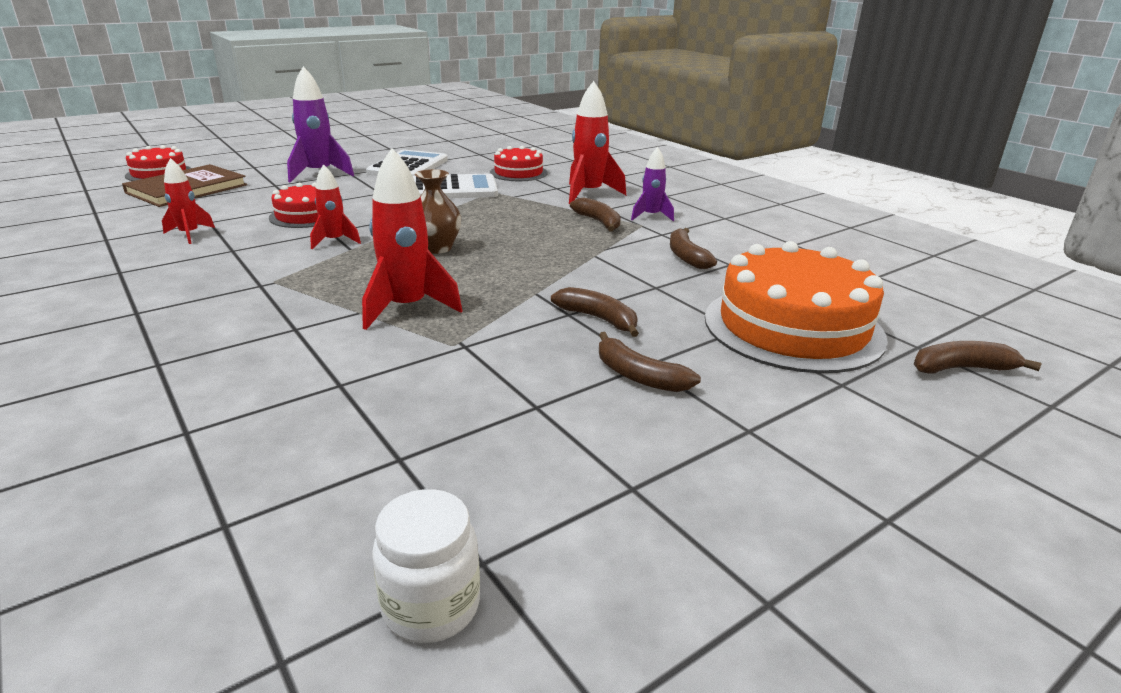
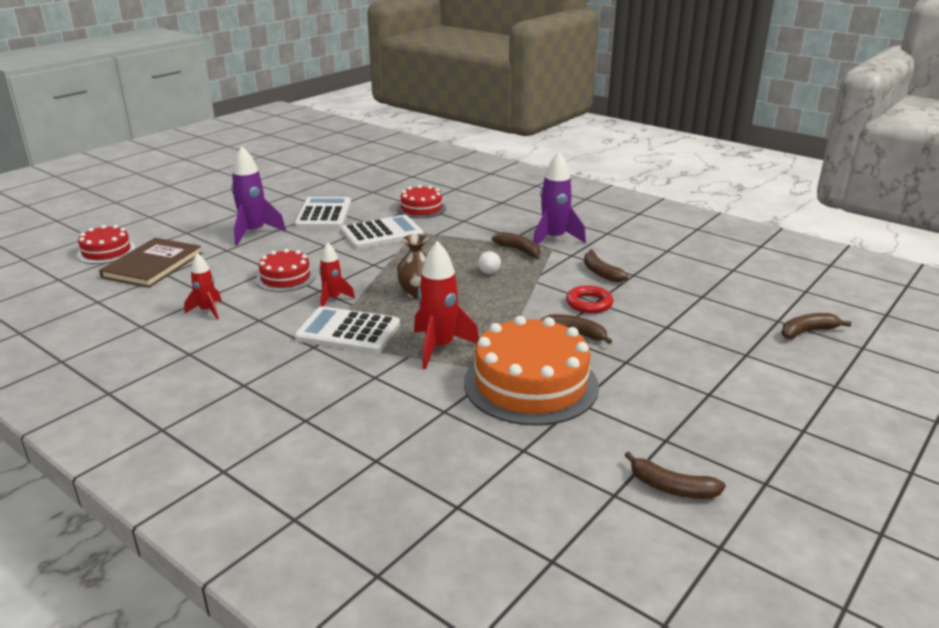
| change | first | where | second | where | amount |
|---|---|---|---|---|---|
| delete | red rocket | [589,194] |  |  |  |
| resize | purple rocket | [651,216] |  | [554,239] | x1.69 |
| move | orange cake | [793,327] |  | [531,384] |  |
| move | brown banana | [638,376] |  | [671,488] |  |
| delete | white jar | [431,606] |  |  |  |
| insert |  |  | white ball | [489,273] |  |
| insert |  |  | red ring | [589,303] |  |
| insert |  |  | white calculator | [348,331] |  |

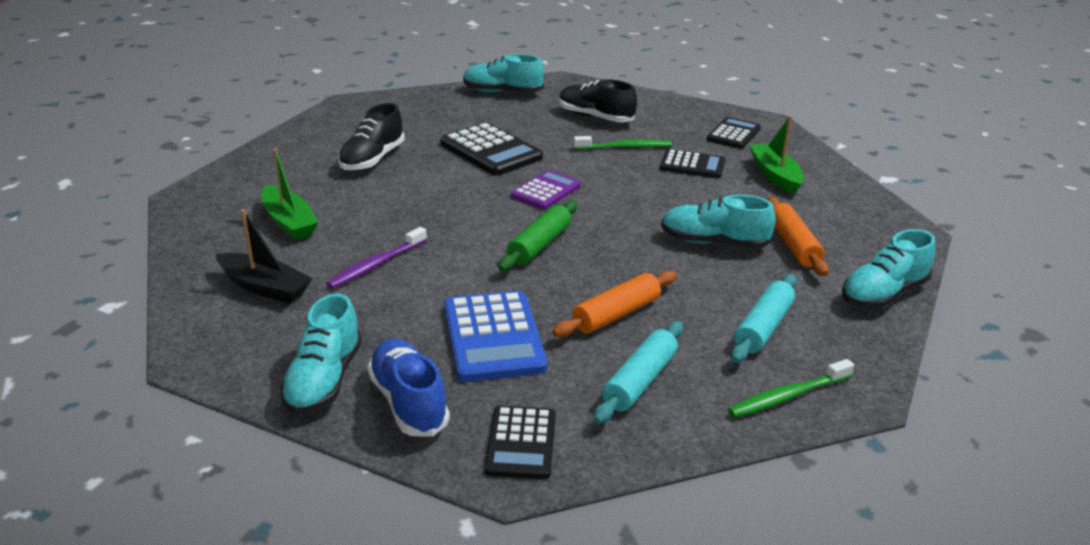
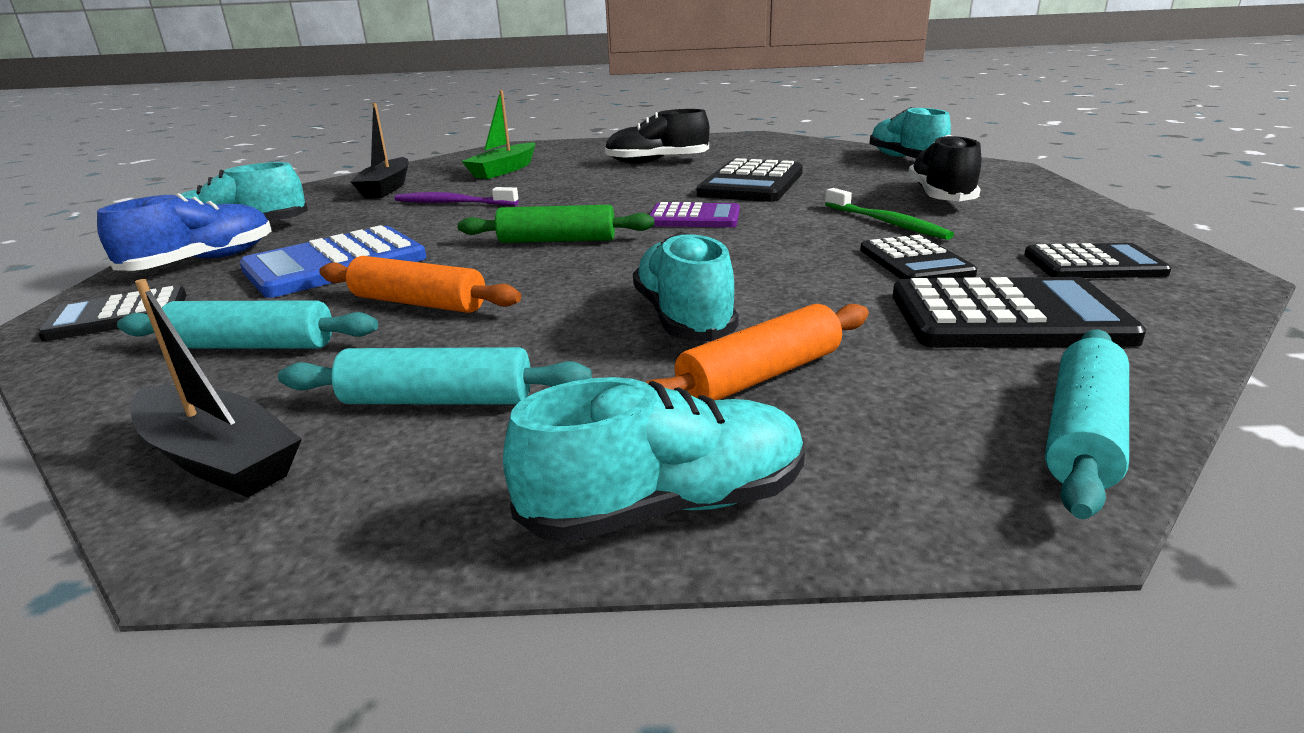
| change | first | where | second | where | amount |
|---|---|---|---|---|---|
| replace | green boat | [775,175] | black calculator | [1007,317] |  |
| rotate | turquoise shoe | [883,294] |  | [666,506] | 135 degrees clockwise |
| replace | green toothbrush | [787,396] | black boat | [219,458] |  |
| insert |  |  | turquoise rolling pin | [1082,434] |  |

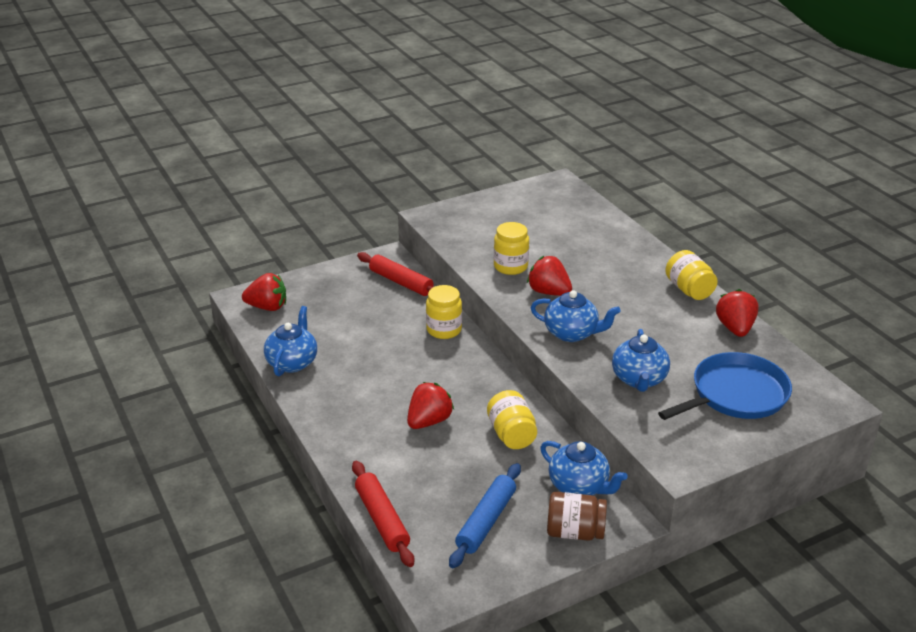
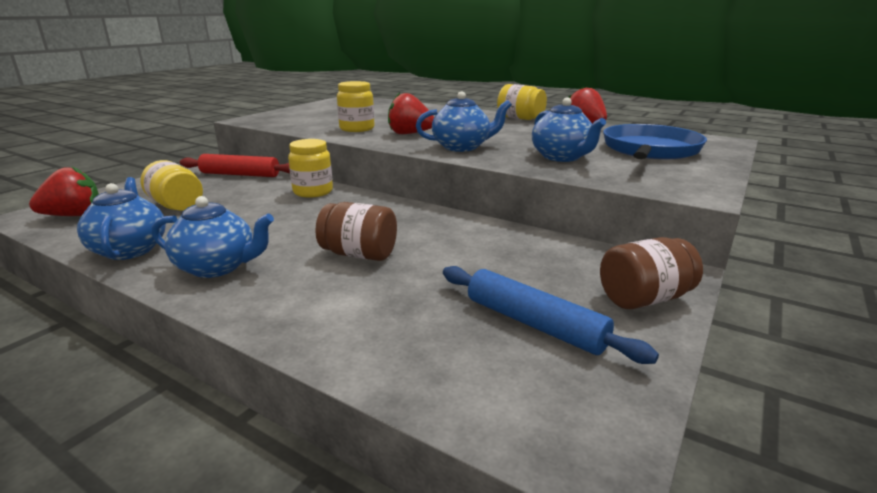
| change | first | where | second | where | amount |
|---|---|---|---|---|---|
| replace | red strawberry | [429,421] | brown jar | [359,254] |  |
| move | yellow jar | [511,434] |  | [177,206] |  |
| move | blue teapot | [579,486] |  | [218,267] |  |
| delete | red rolling pin | [382,519] |  |  |  |
| rotate | blue rolling pin | [486,521] |  | [534,324] | 45 degrees counterclockwise |

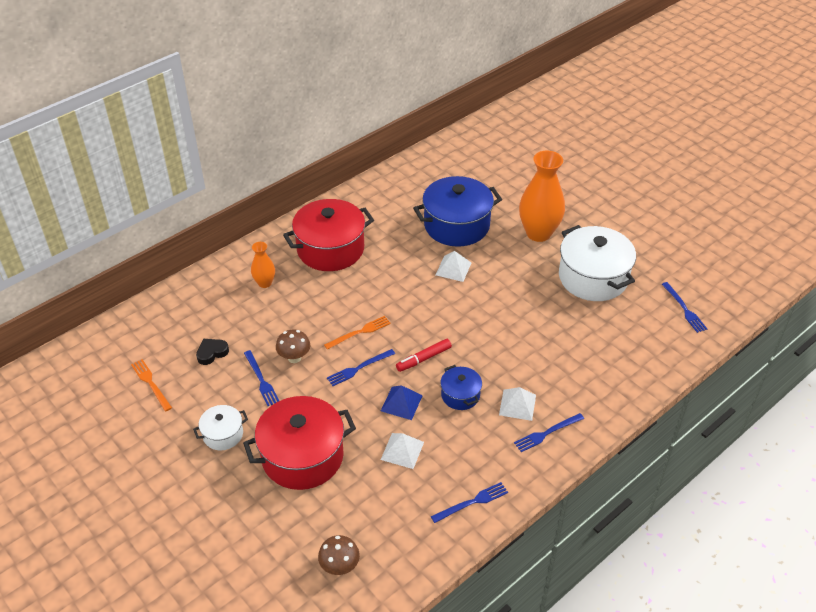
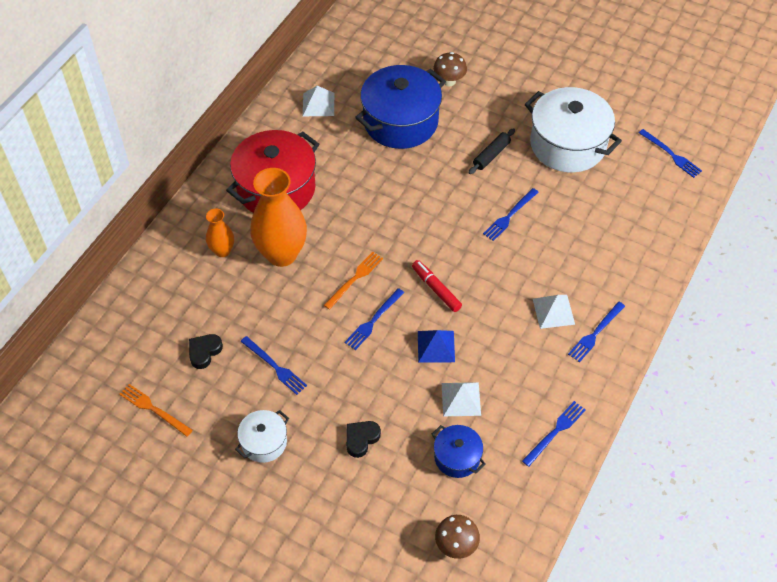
| change | first | where | second | where | amount |
|---|---|---|---|---|---|
| move | orange vase | [538,233] |  | [282,254] |  |
| move | white pyramid | [453,268] |  | [318,104] |  |
| move | brown mushroom | [294,358] |  | [449,81] |  |
| rotate | red marker | [423,359] |  | [436,289] | 105 degrees clockwise |
| move | blue pot | [460,395] |  | [457,457] |  |
| replace | red pot | [302,456] | black heart | [361,439] |  |
| insert |  |  | black rolling pin | [491,155] |  |
| insert |  |  | blue fork | [509,216] |  |

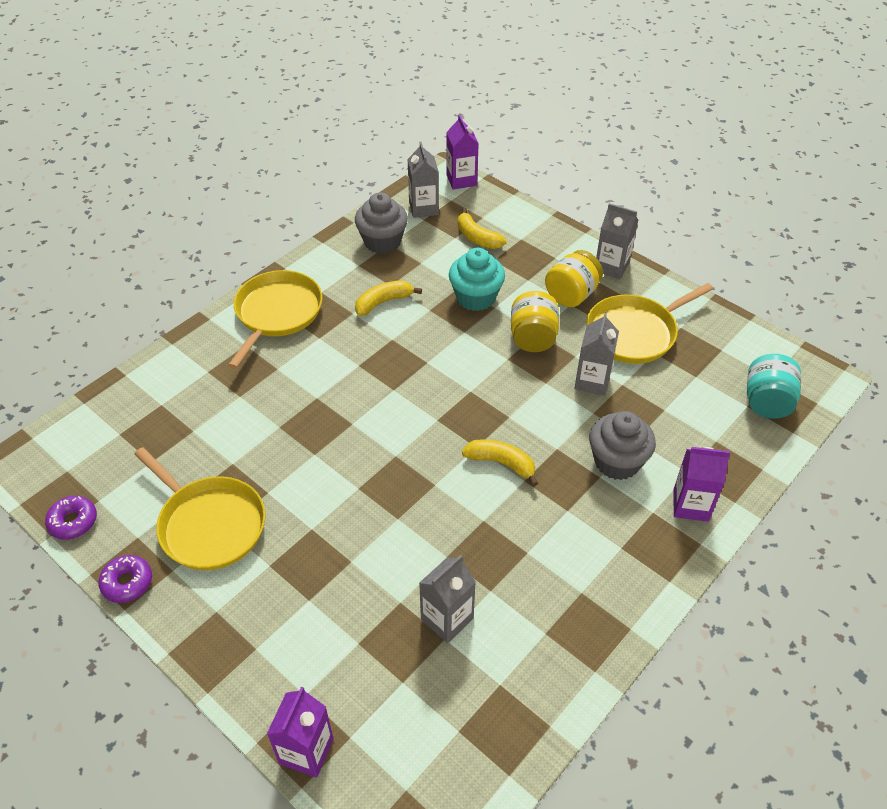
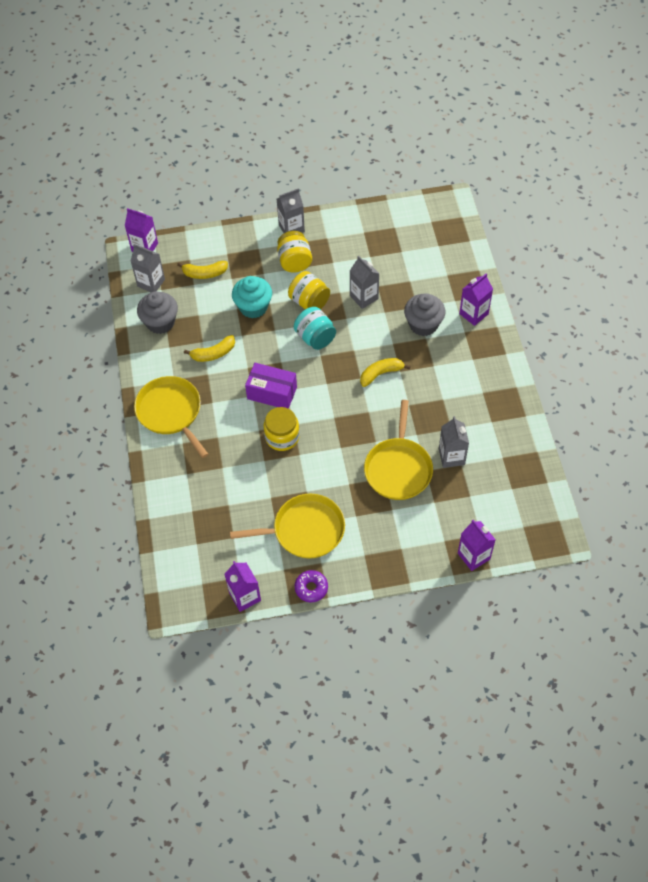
| change | first | where | second | where | amount |
|---|---|---|---|---|---|
| rotate | yellow banana | [383,302] |  | [213,353] | 120 degrees counterclockwise |
| move | yellow pan | [634,332] |  | [398,468] |  |
| move | turquoise jar | [766,402] |  | [315,338] |  |
| replace | purple donut | [73,522] | purple carton | [245,596] |  |
| insert |  |  | purple box | [272,393] |  |
| insert |  |  | yellow jar | [282,437] |  |

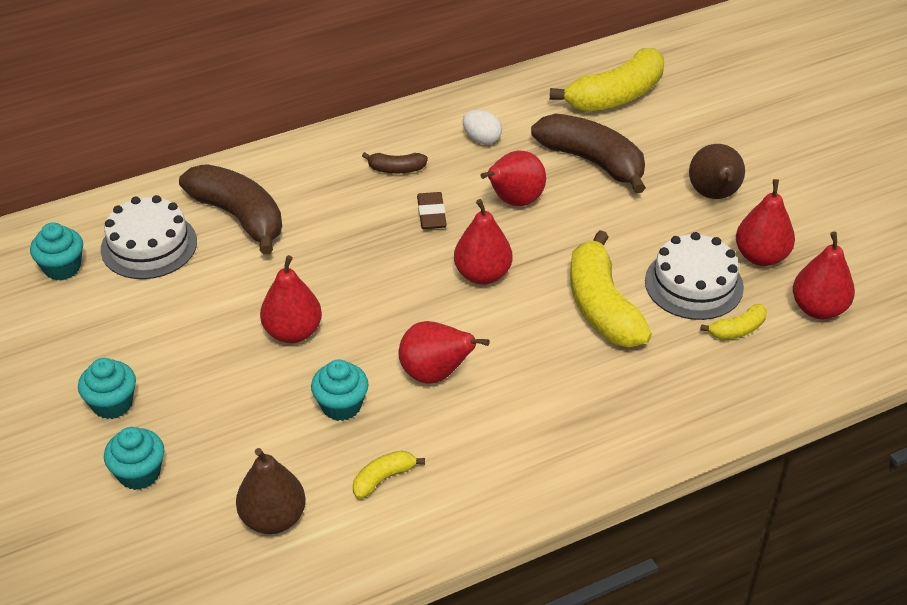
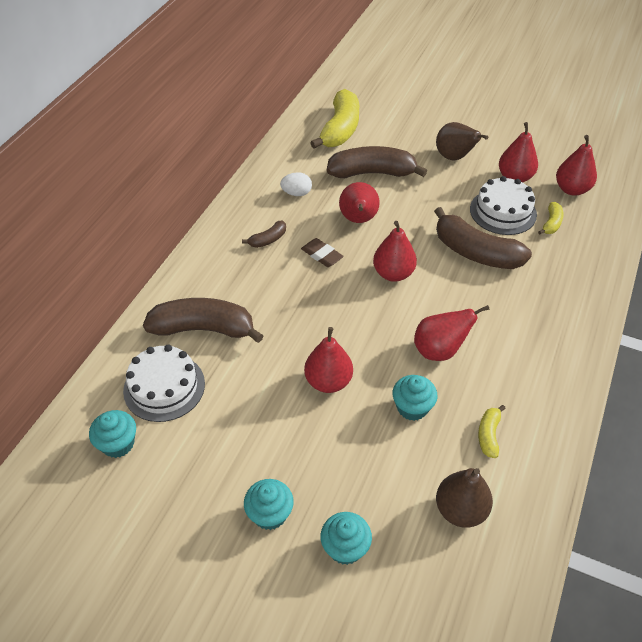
| change | first | where | second | where | amount |
|---|---|---|---|---|---|
| recolor | yellow banana | [602,307] | brown banana | [475,252] |  |

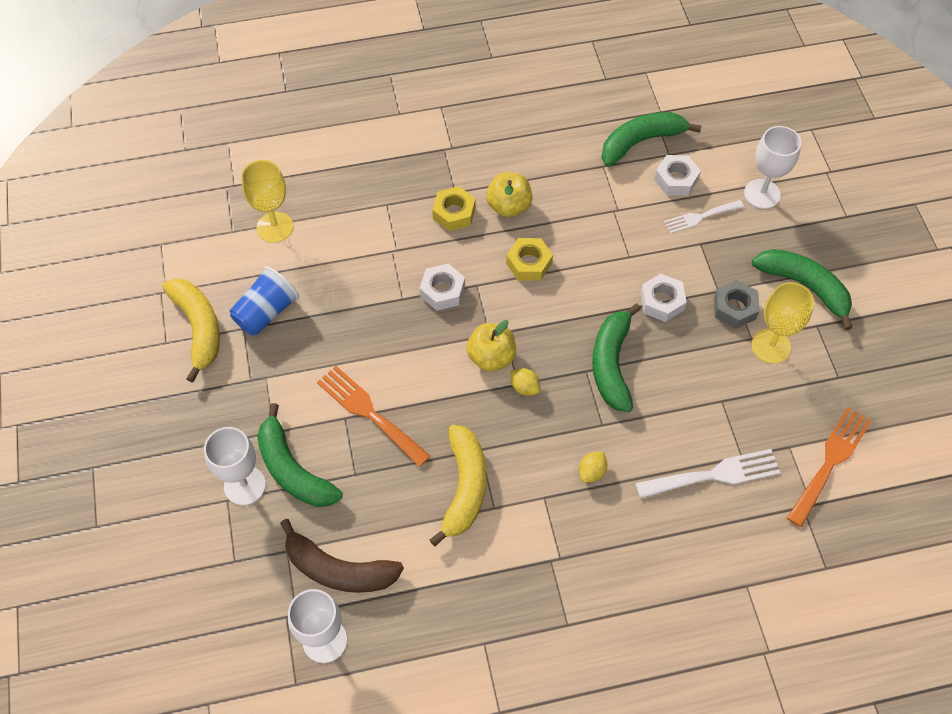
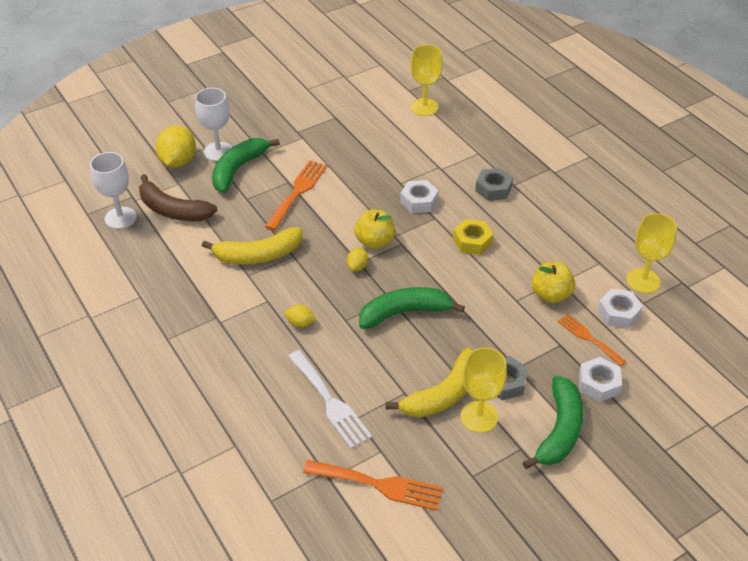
| change | first | where | second | where | amount |
|---|---|---|---|---|---|
| replace | green banana | [641,142] | yellow goblet | [643,281] |  |
| delete | white goblet | [762,194] |  |  |  |
| move | yellow apple | [508,206] |  | [551,295] |  |
| recolor | yellow nut | [454,213] | grey nut | [493,189] |  |
| recolor | white fork | [700,217] | orange fork | [588,338] |  |
| delete | blue cup | [266,312] |  |  |  |
| move | white nut | [661,301] |  | [598,384] |  |
| move | yellow banana | [198,328] |  | [442,394] |  |
| rotate | brown banana | [338,569] |  | [173,210] | 60 degrees counterclockwise |
| insert |  |  | yellow lemon | [178,161] |  |

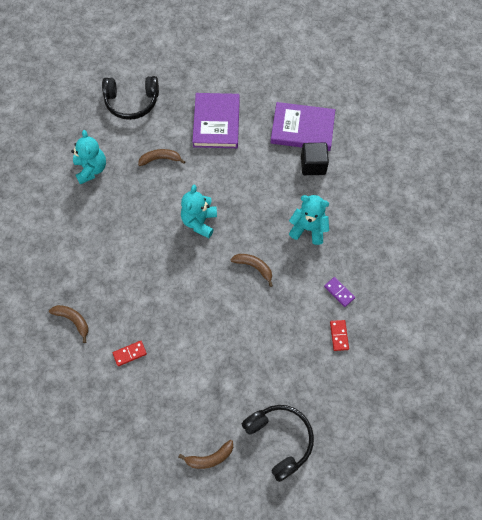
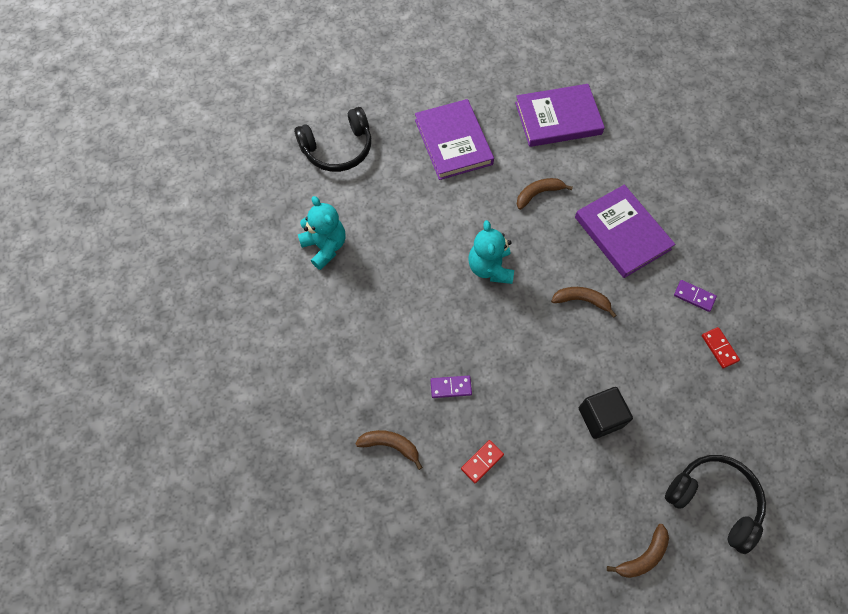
| change | first | where | second | where | amount |
|---|---|---|---|---|---|
| move | black cube | [313,165] |  | [600,417] |  |
| move | brown banana | [160,159] |  | [538,194] |  |
| replace | turquoise teddy bear | [308,228] | purple book | [622,233] |  |
| insert |  |  | purple domino | [451,387] |  |

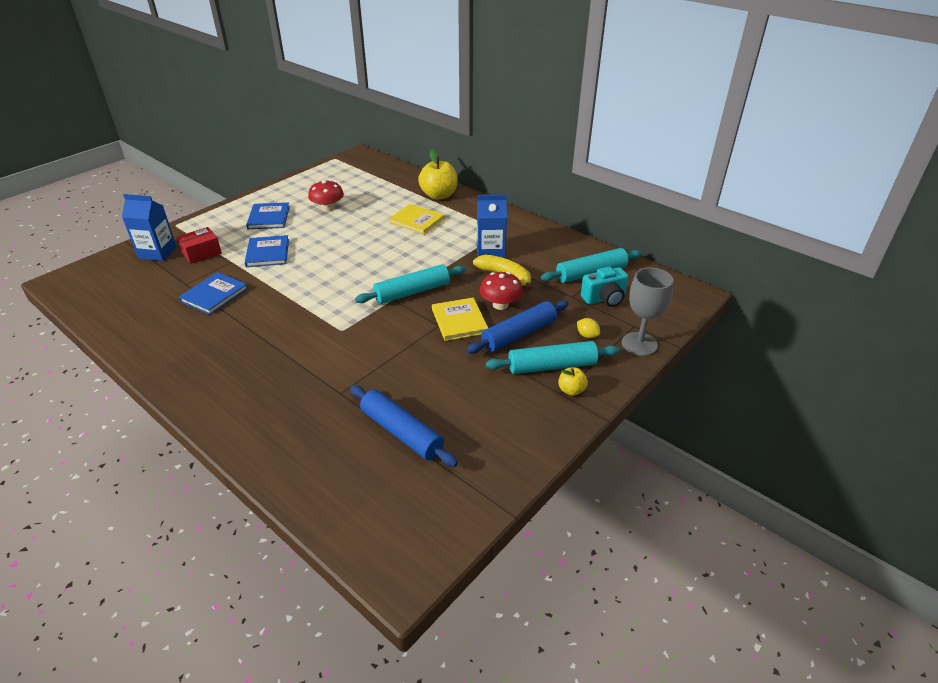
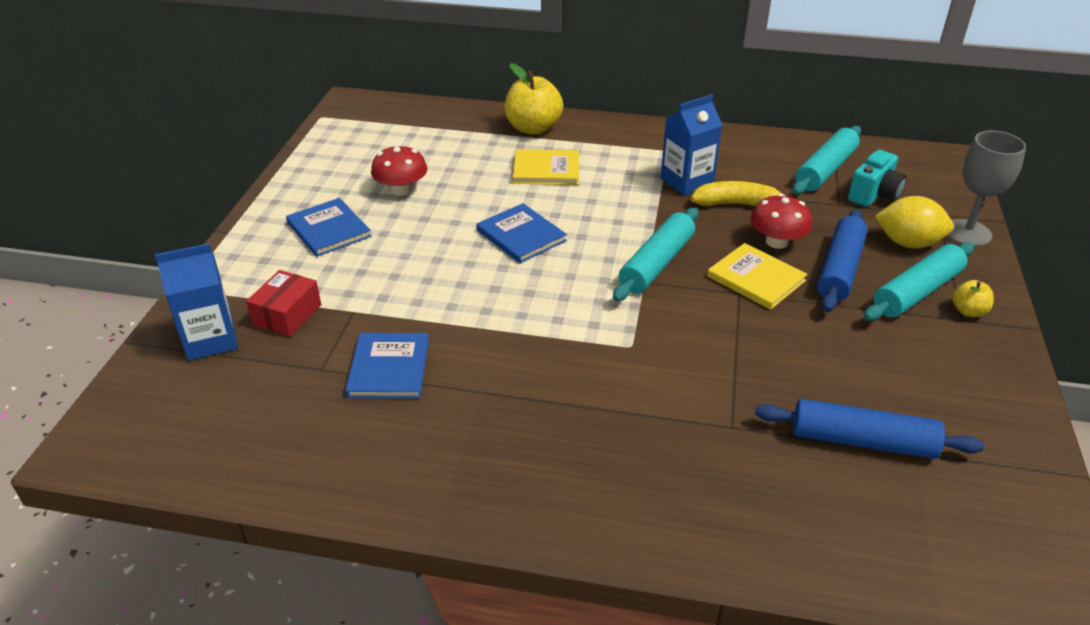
| change | first | where | second | where | amount |
|---|---|---|---|---|---|
| move | blue book | [267,253] |  | [521,235] |  |
| resize | yellow lemon | [587,335] |  | [908,243] | x1.99 |

